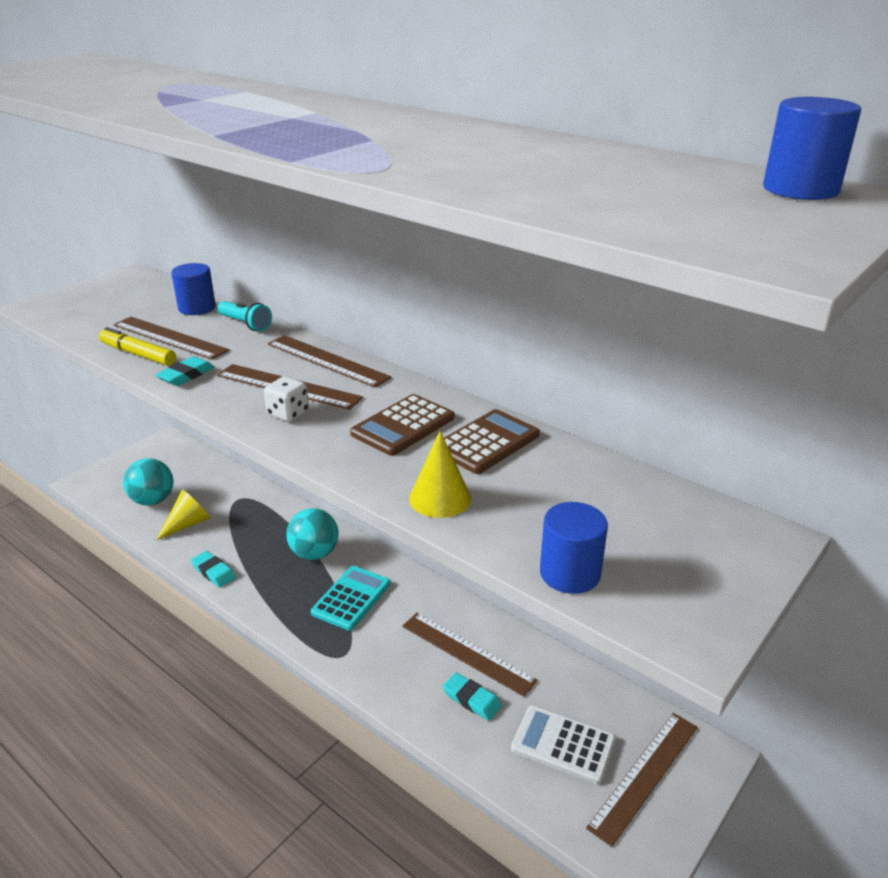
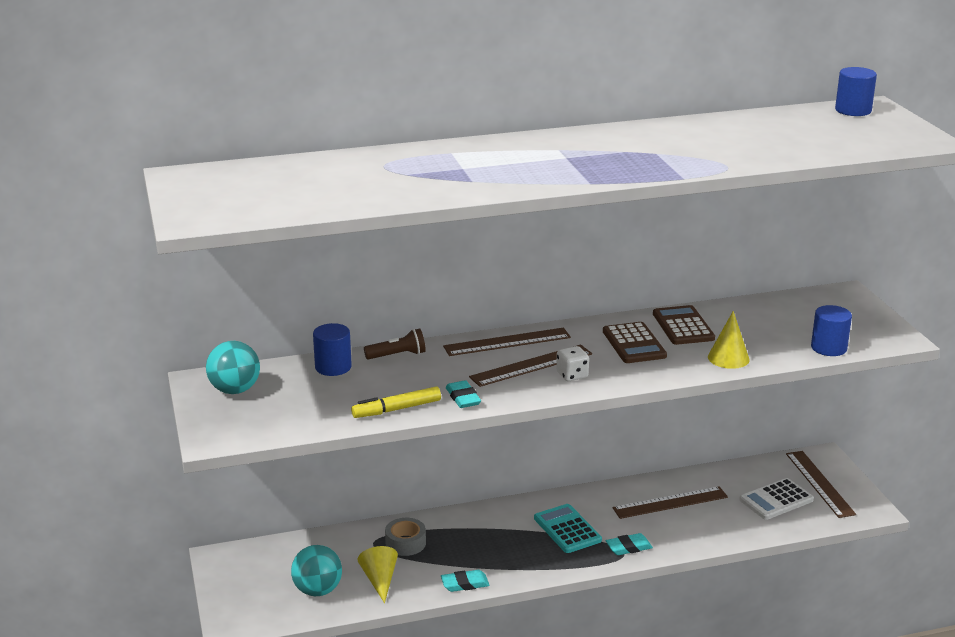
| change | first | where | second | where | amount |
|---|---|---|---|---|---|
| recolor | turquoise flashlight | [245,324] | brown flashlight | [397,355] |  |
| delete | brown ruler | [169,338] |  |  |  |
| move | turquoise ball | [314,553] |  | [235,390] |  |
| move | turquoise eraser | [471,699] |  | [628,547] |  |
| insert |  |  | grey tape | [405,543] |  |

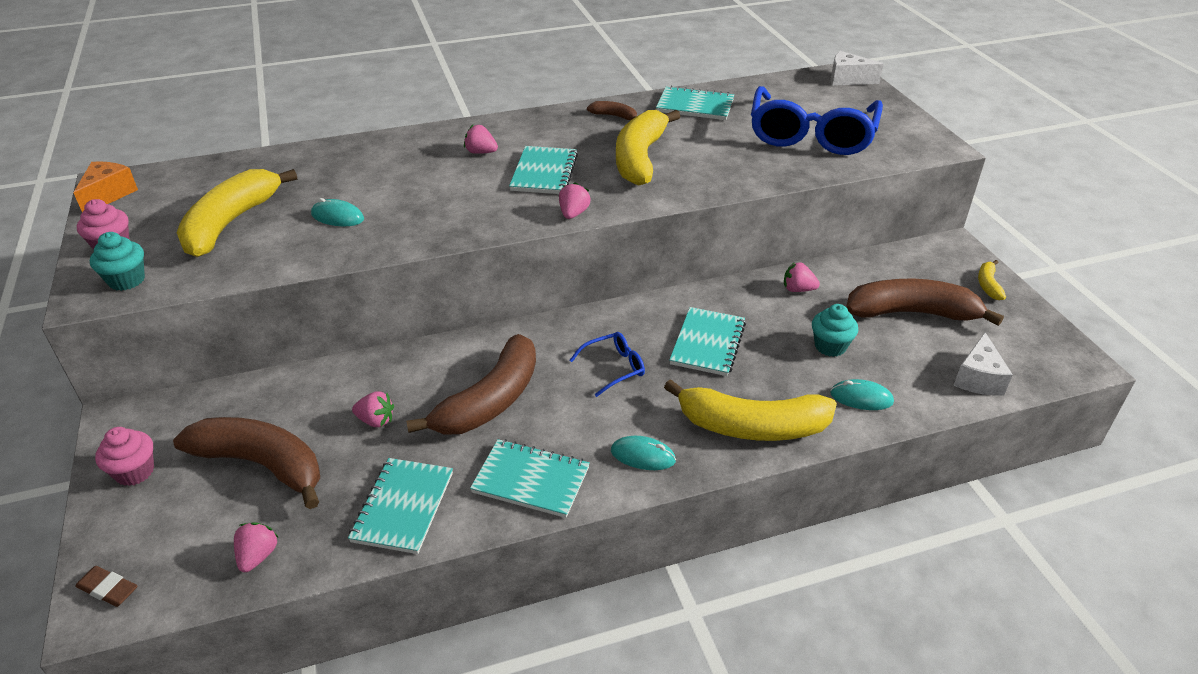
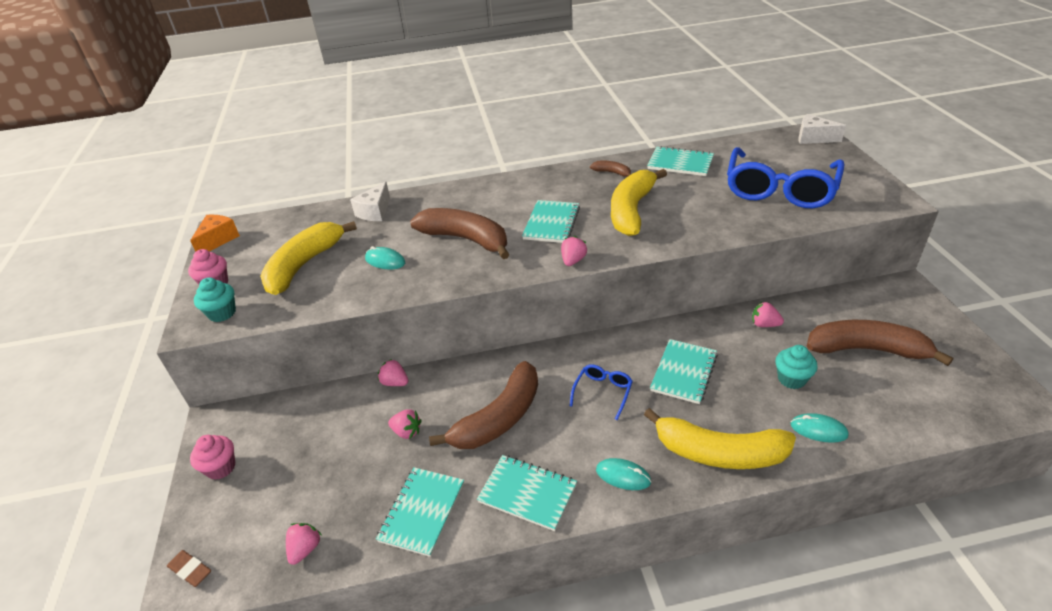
| change | first | where | second | where | amount |
|---|---|---|---|---|---|
| move | pink strawberry | [481,152] |  | [395,382] |  |
| delete | yellow banana | [988,285] |  |  |  |
| rotate | blue glasses | [614,368] |  | [603,392] | 45 degrees counterclockwise |
| move | white cheese | [978,378] |  | [375,212] |  |
| move | brown banana | [262,465] |  | [466,239] |  |

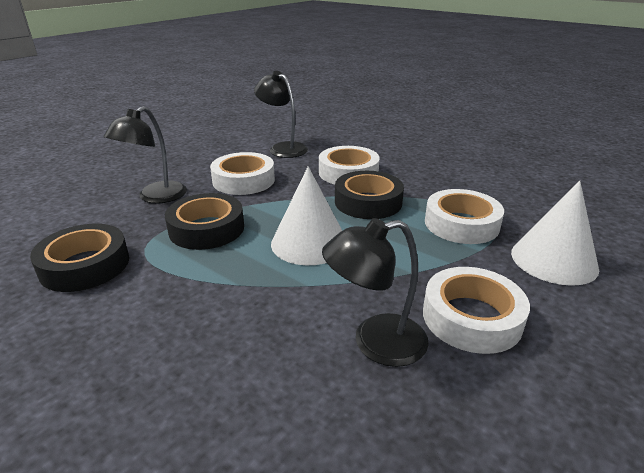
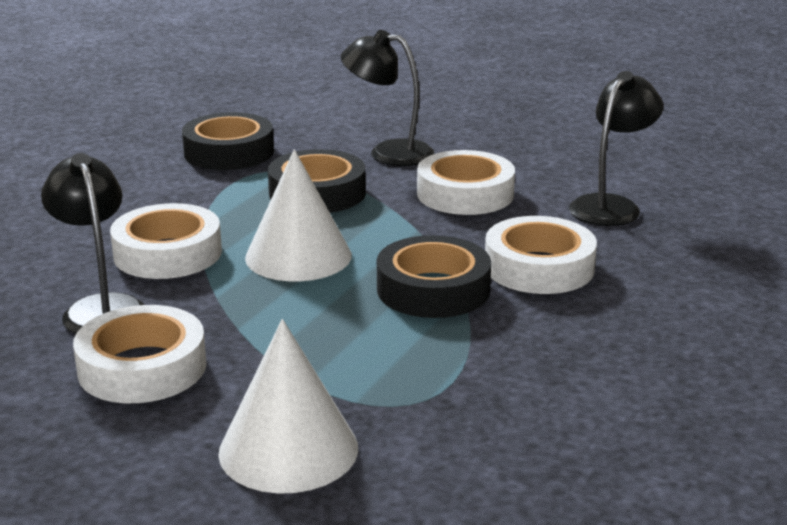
| change | first | where | second | where | amount |
|---|---|---|---|---|---|
| move | white tape | [461,224] |  | [167,253] |  |

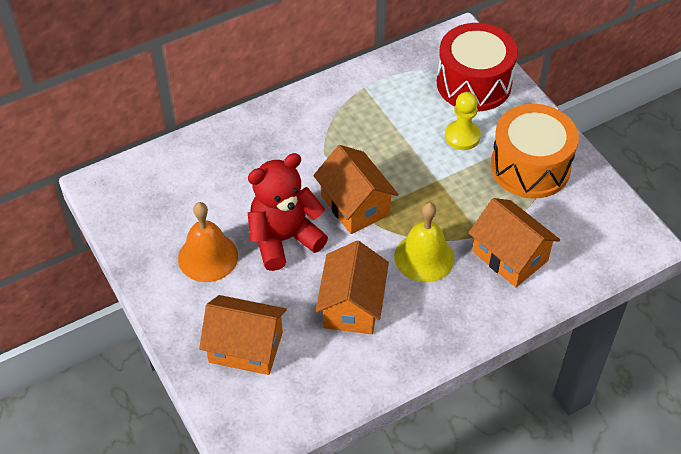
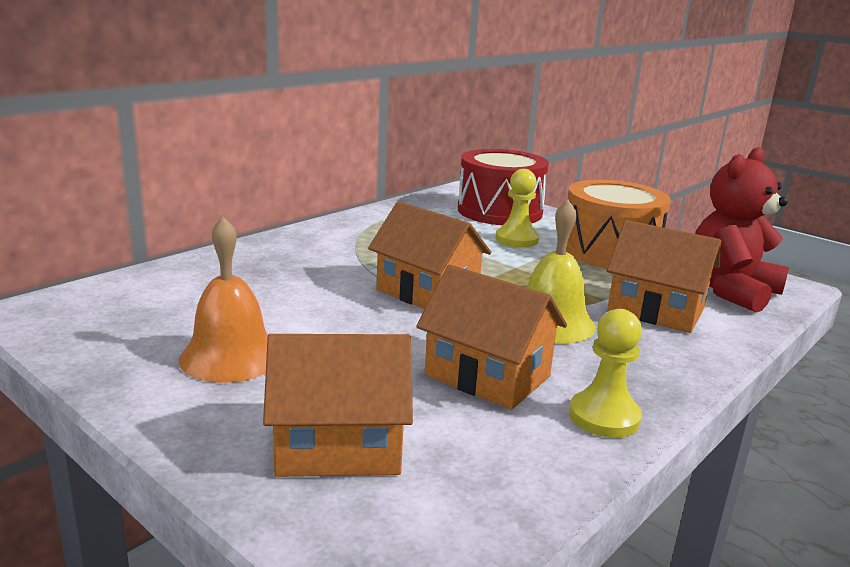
| change | first | where | second | where | amount |
|---|---|---|---|---|---|
| move | red teddy bear | [284,239] |  | [731,291] |  |
| rotate | orange house | [352,305] |  | [487,376] | 45 degrees counterclockwise |
| insert |  |  | yellow pawn | [604,417] |  |

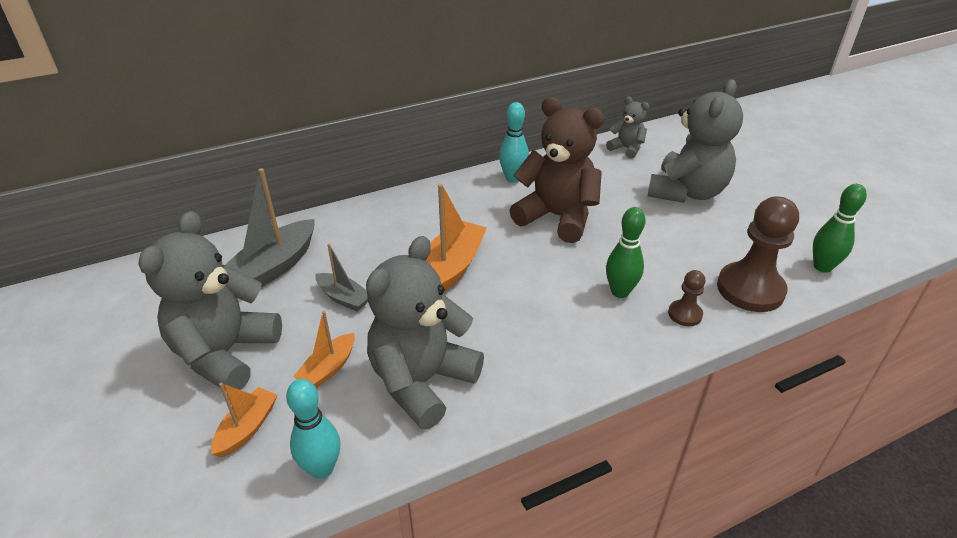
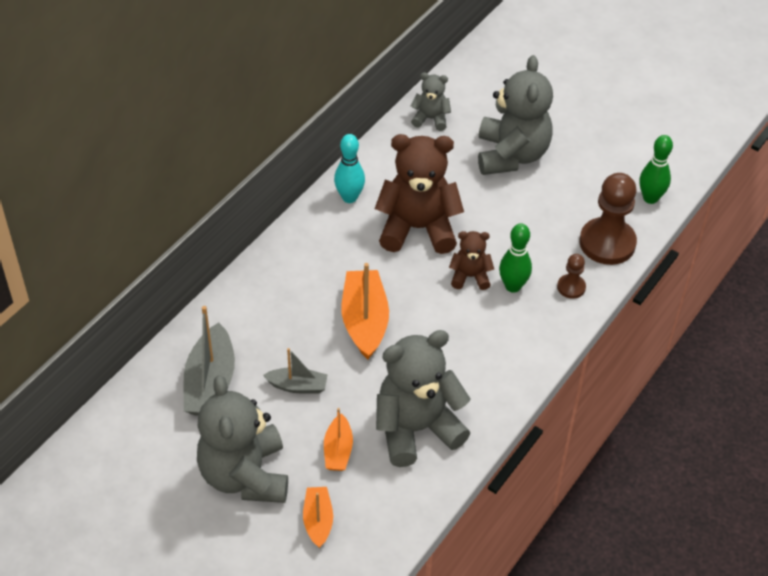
| change | first | where | second | where | amount |
|---|---|---|---|---|---|
| rotate | grey teddy bear | [422,382] |  | [416,429] | 60 degrees clockwise |
| delete | turquoise bowling pin | [322,469] |  |  |  |
| insert |  |  | brown teddy bear | [470,276] |  |

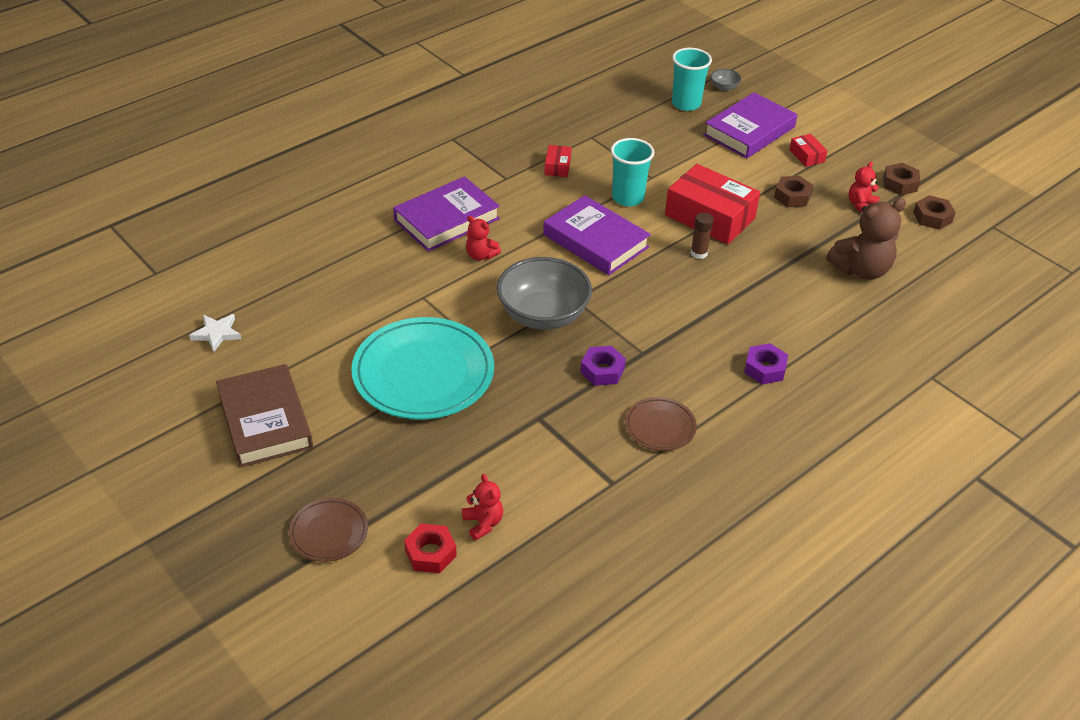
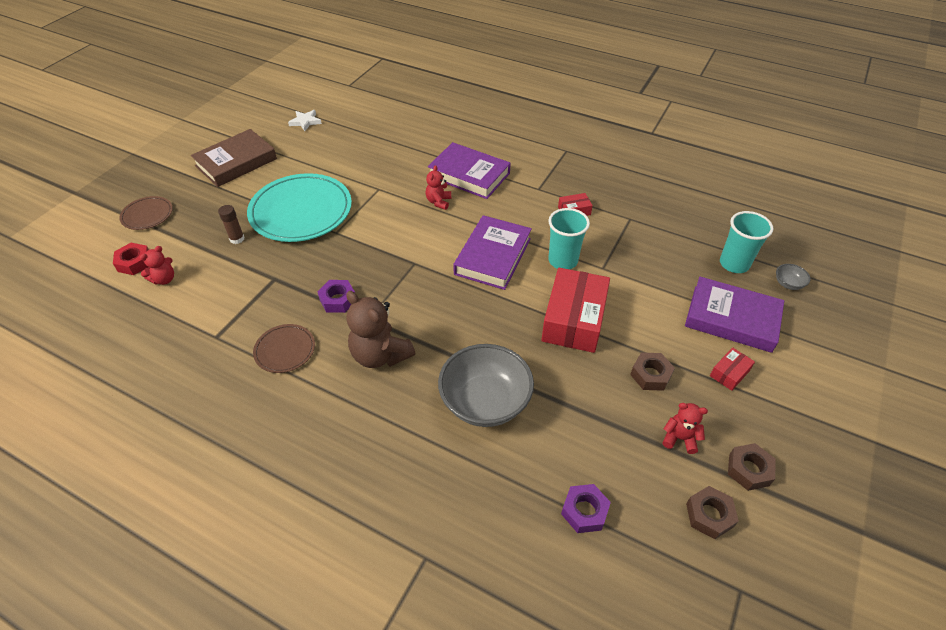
| change | first | where | second | where | amount |
|---|---|---|---|---|---|
| move | brown teddy bear | [861,270] |  | [380,355] |  |
| move | brown glue stick | [699,253] |  | [237,239] |  |
| move | grey bowl | [543,315] |  | [485,402] |  |
| move | purple nut | [765,369] |  | [584,511] |  |

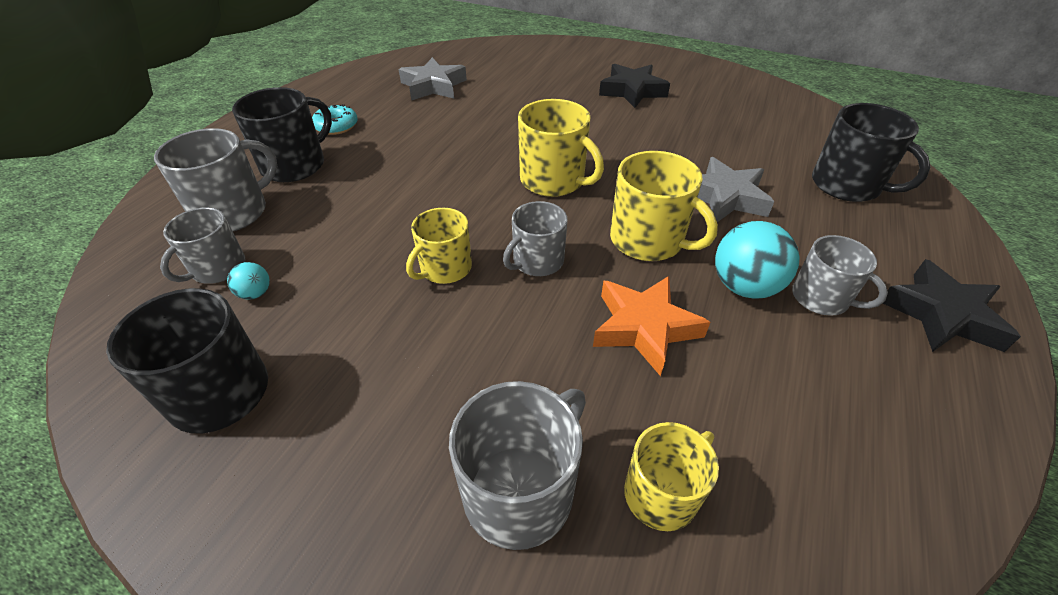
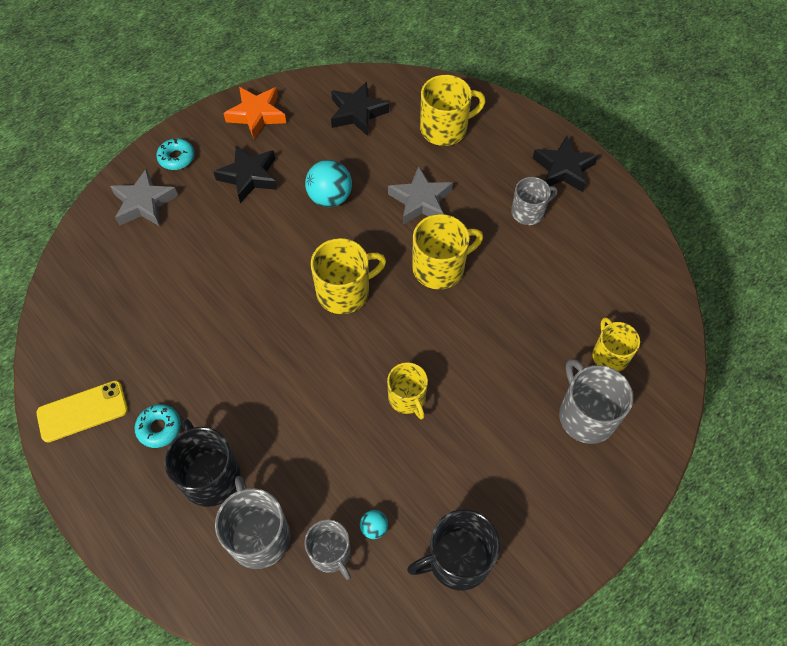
| change | first | where | second | where | amount |
|---|---|---|---|---|---|
| move | grey star | [433,86] |  | [144,203] |  |
| recolor | black mug | [847,185] | yellow mug | [445,129] |  |
| delete | grey mug | [537,261] |  |  |  |
| move | turquoise ball | [744,287] |  | [330,198] |  |
| move | orange star | [644,327] |  | [257,115] |  |
| insert |  |  | black star | [357,113] |  |
| insert |  |  | turquoise donut | [176,158] |  |
| insert |  |  | yellow phone | [82,411] |  |

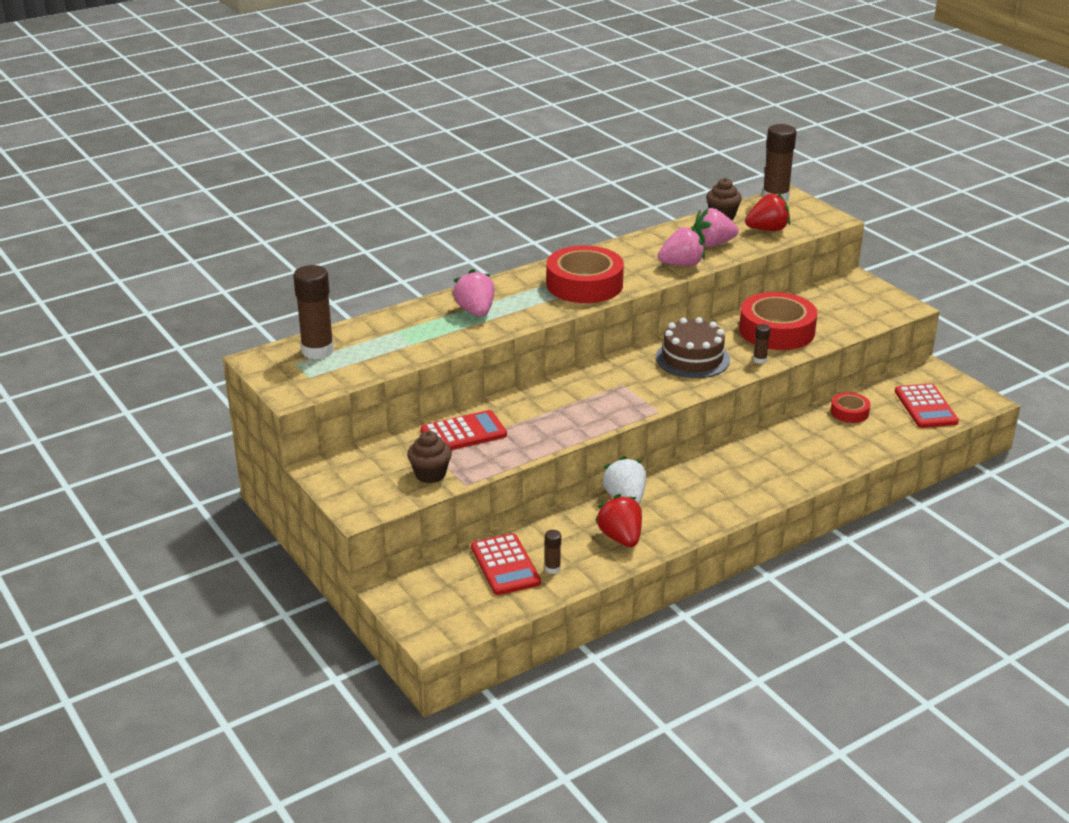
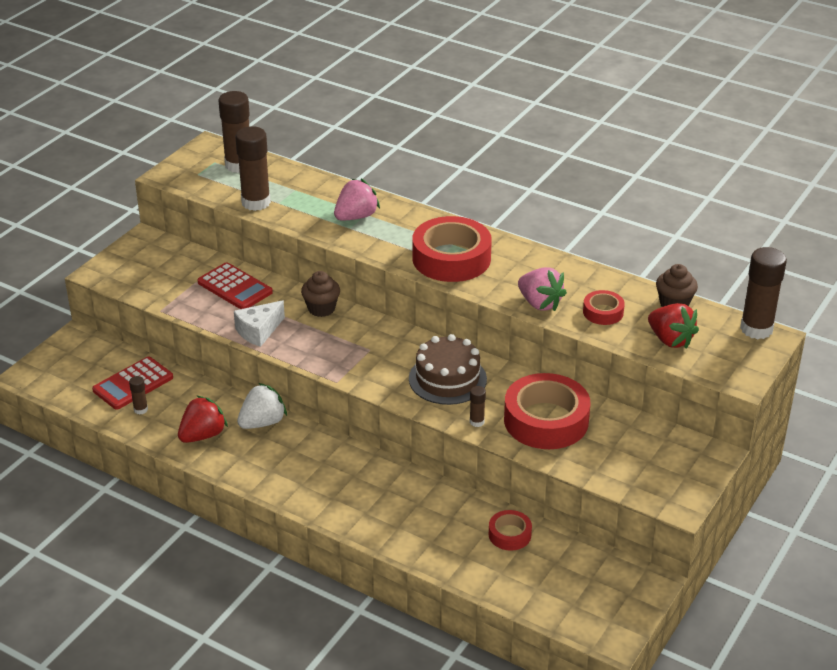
| change | first | where | second | where | amount |
|---|---|---|---|---|---|
| replace | pink strawberry | [713,244] | red tape | [603,312] |  |
| delete | red calculator | [926,407] |  |  |  |
| move | brown cupcake | [430,474] |  | [321,308] |  |
| insert |  |  | brown glue stick | [256,202] |  |
| insert |  |  | white cheese | [258,331] |  |

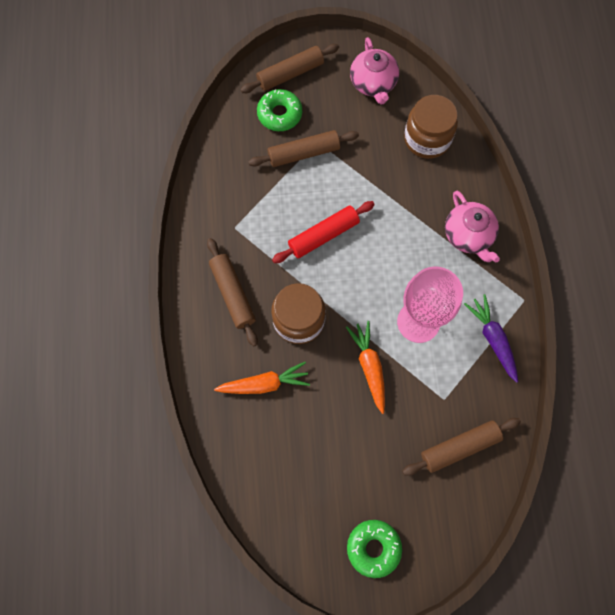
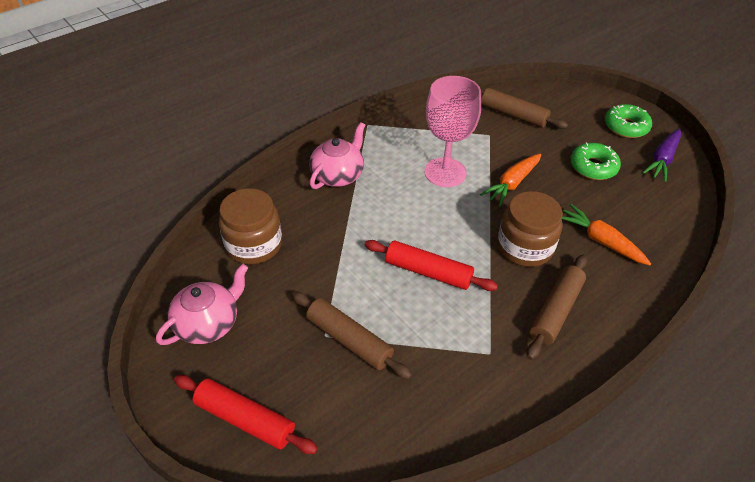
| change | first | where | second | where | amount |
|---|---|---|---|---|---|
| recolor | brown rolling pin | [290,74] | red rolling pin | [245,419] |  |
| move | green donut | [279,114] |  | [593,167] |  |
| move | purple carrot | [492,339] |  | [662,160] |  |

